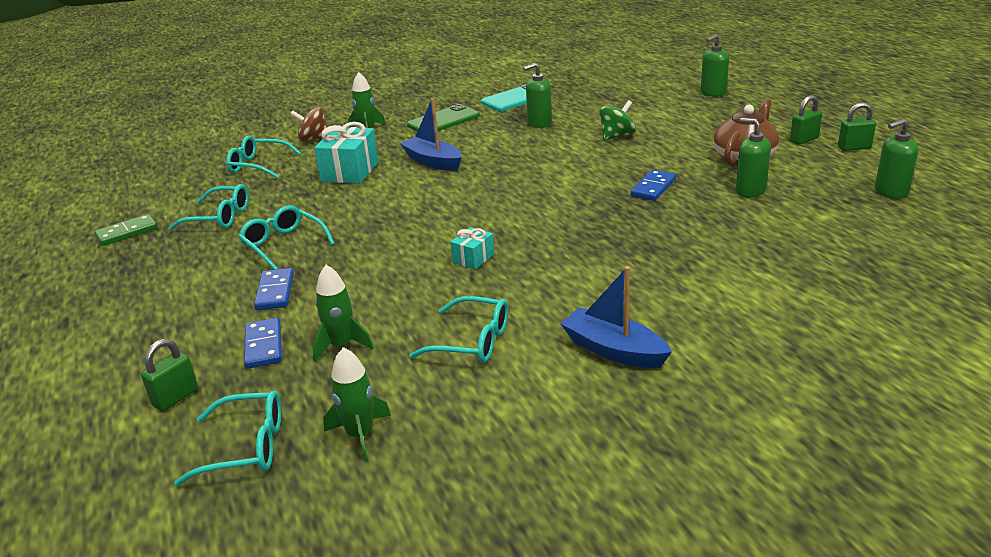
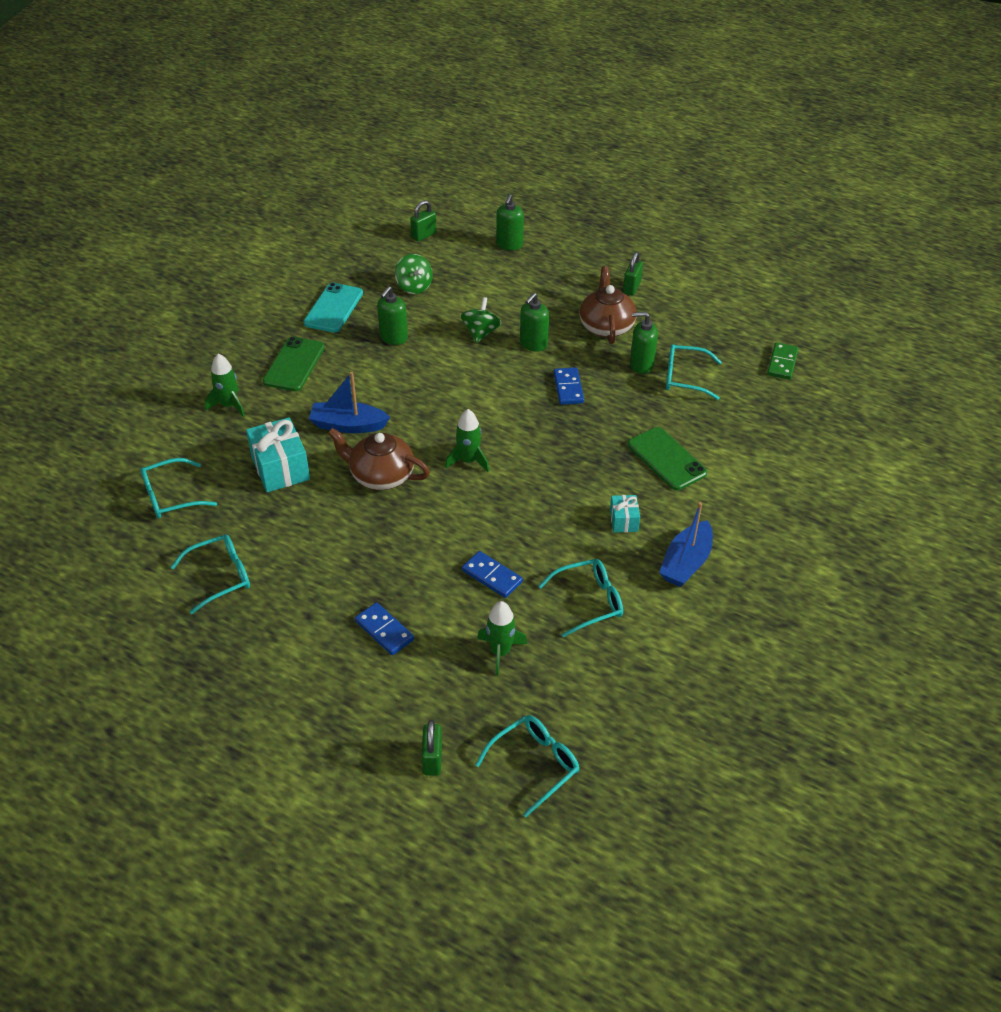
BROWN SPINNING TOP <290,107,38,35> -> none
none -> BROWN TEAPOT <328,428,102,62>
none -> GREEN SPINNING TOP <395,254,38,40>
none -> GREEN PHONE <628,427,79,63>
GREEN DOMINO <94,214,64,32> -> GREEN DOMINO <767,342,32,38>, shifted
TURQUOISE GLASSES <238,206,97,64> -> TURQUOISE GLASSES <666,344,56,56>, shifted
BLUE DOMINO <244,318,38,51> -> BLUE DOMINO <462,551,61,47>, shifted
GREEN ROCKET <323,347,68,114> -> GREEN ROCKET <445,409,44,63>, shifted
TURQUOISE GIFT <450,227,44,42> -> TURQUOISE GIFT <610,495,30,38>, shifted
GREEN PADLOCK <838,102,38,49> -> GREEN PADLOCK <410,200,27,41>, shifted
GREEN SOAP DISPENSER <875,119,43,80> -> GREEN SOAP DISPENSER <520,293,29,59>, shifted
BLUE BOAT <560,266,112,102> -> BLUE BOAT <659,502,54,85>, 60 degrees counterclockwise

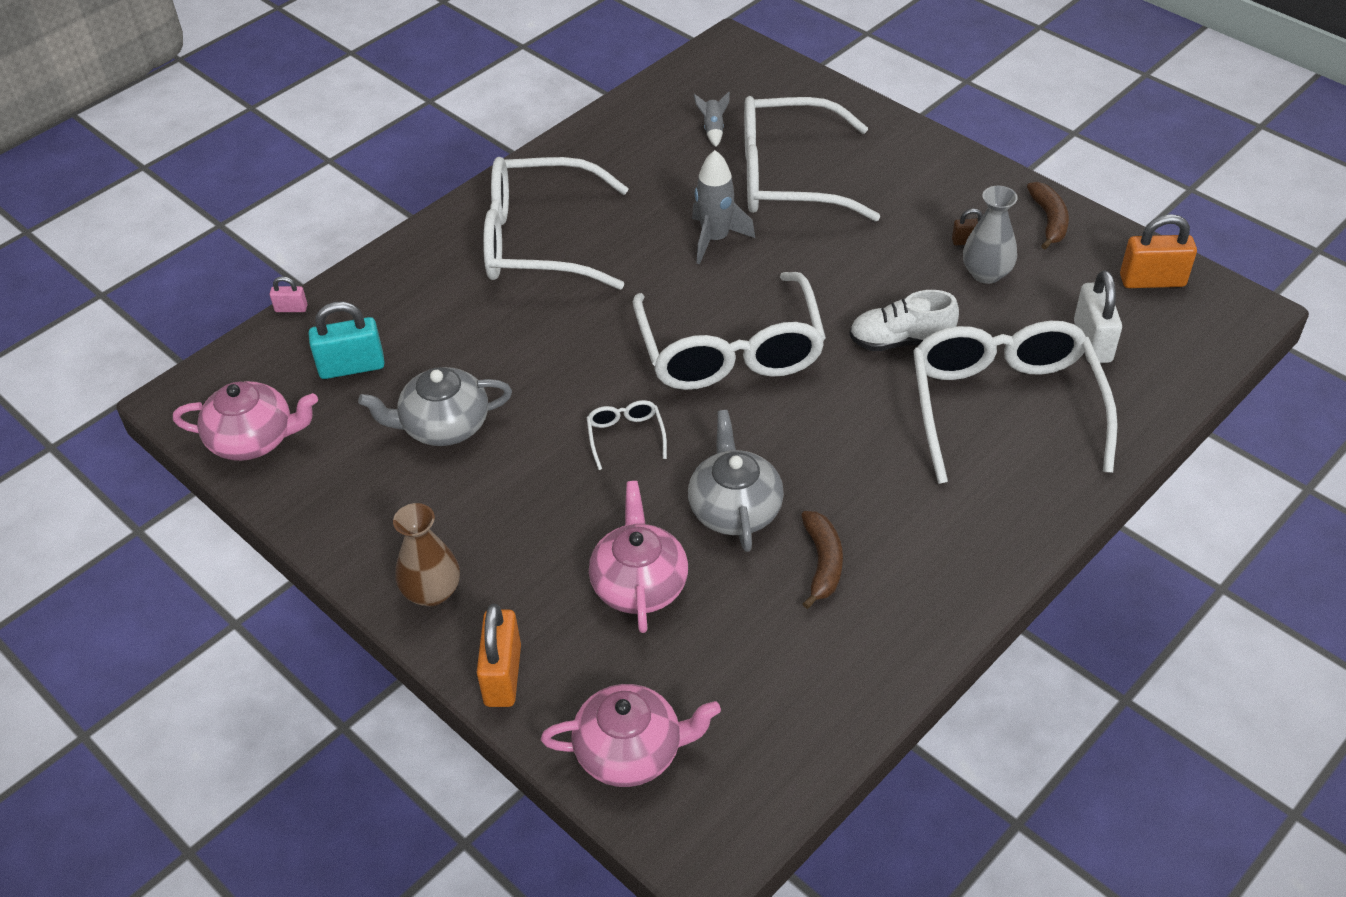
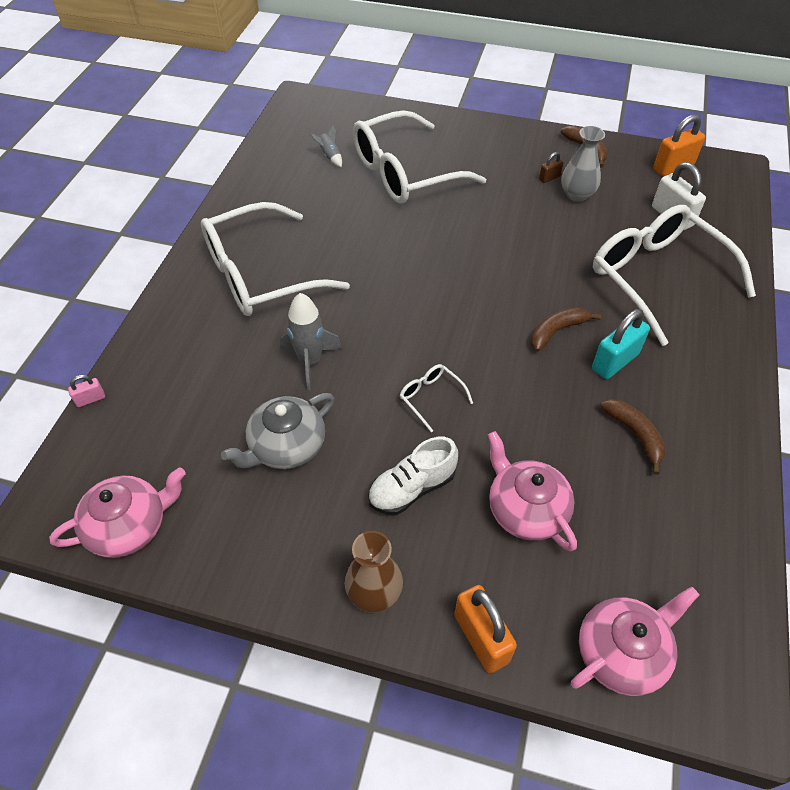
WHITE GLASSES <633,272,193,118> -> none
GREY TEAPOT <688,410,96,142> -> none
none -> BROWN BANANA <531,307,70,45>
TURQUOISE PADLOCK <309,302,76,77> -> TURQUOISE PADLOCK <592,309,58,70>, shifted
GREY ROCKET <692,150,63,114> -> GREY ROCKET <280,293,62,97>, shifted
WHITE SHOE <849,290,110,61> -> WHITE SHOE <368,437,90,78>, shifted

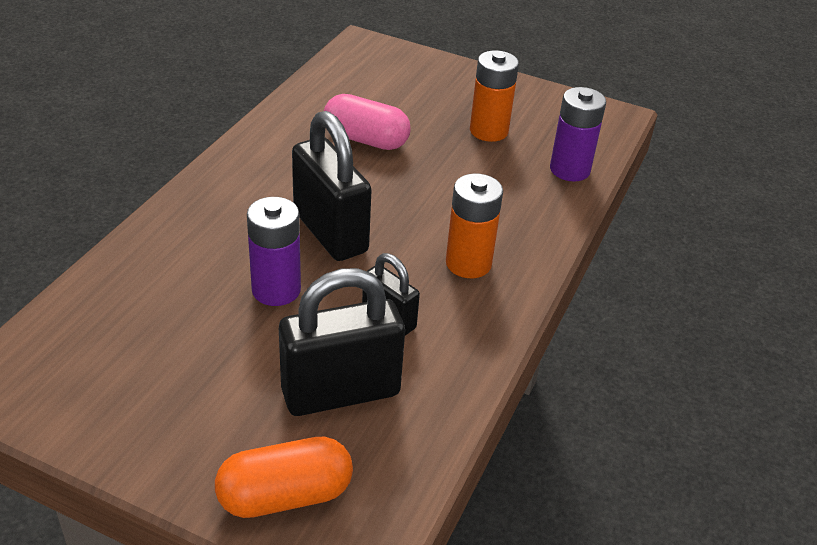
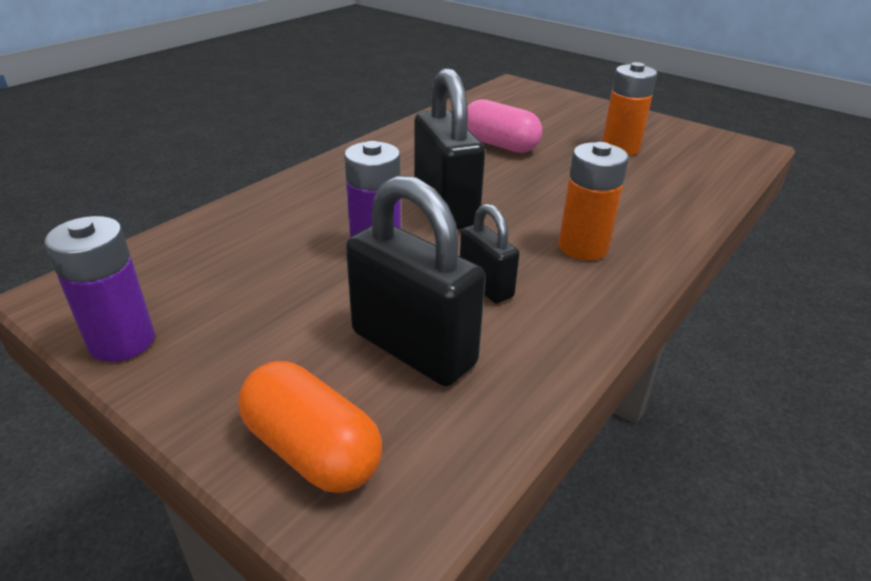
PURPLE BATTERY <550,87,56,95> -> PURPLE BATTERY <44,216,111,146>, shifted
ORANGE CAPSULE <215,437,138,81> -> ORANGE CAPSULE <238,361,144,132>, 45 degrees clockwise
BLACK PADLOCK <279,268,126,148> -> BLACK PADLOCK <346,175,140,211>, 45 degrees clockwise

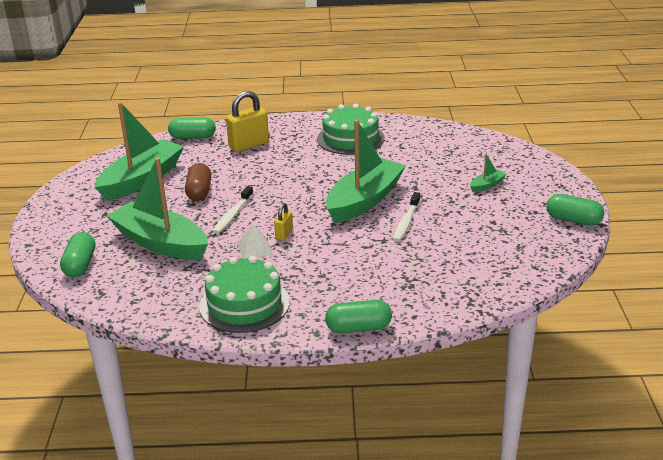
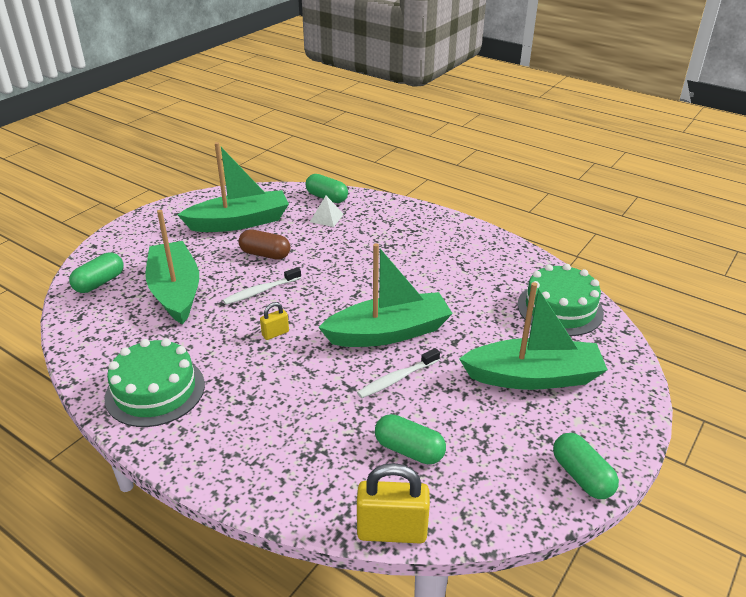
YELLOW PADLOCK <226,91,43,61> -> YELLOW PADLOCK <357,463,73,80>, shifted
WHITE PYRAMID <237,224,36,35> -> WHITE PYRAMID <310,196,34,31>, shifted
GREEN CAKE <317,104,68,51> -> GREEN CAKE <517,264,87,72>, shifted
GREEN CAPSULE <325,300,67,34> -> GREEN CAPSULE <375,414,71,50>, shifted
BROWN CAPSULE <185,163,26,38> -> BROWN CAPSULE <239,230,51,30>, 75 degrees clockwise
GREEN BOAT <470,154,36,38> -> GREEN BOAT <459,282,149,108>, x2.45

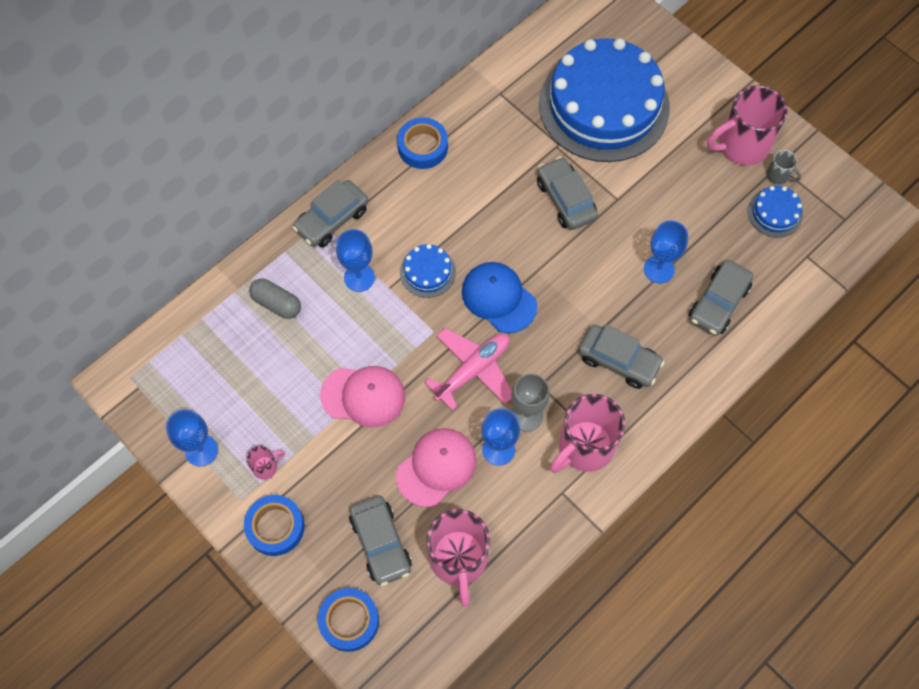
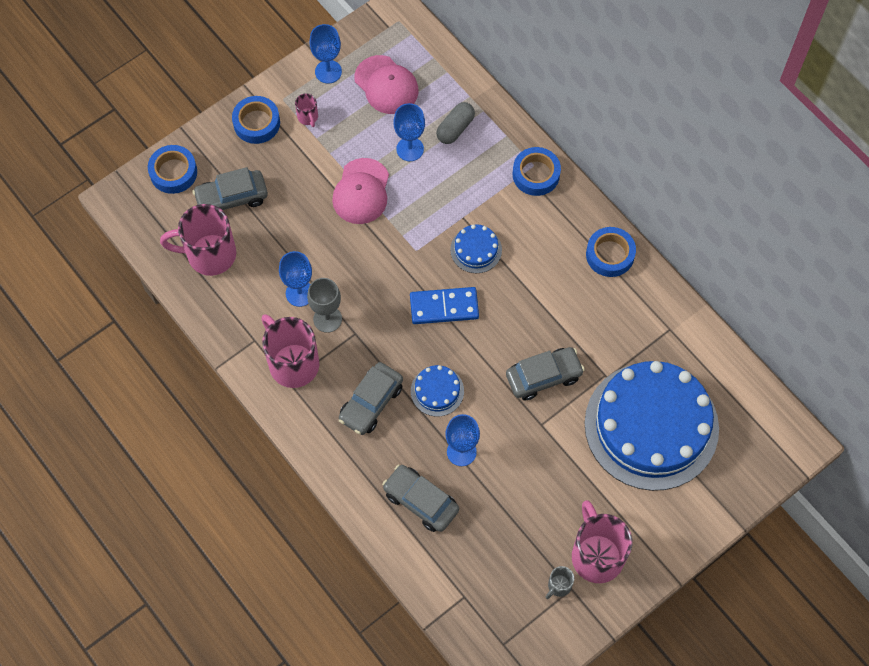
PINK PLANE <425,328,87,83> -> none
BLUE GOBLET <336,229,39,63> -> BLUE GOBLET <394,103,31,58>, shifted
PINK CAP <396,428,81,79> -> PINK CAP <354,55,65,59>, shifted
BLUE CAKE <748,186,55,52> -> BLUE CAKE <411,365,53,52>, shifted
GREY CAR <293,180,75,67> -> BLUE TAPE <513,147,48,49>
BLUE CAP <462,262,75,71> -> BLUE DOMINO <410,287,69,37>

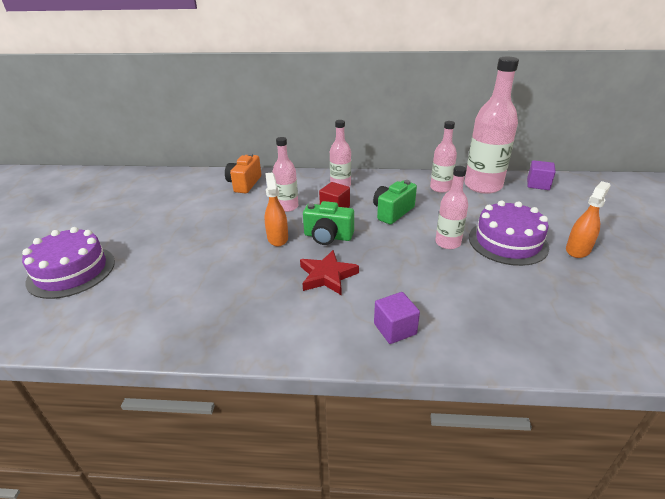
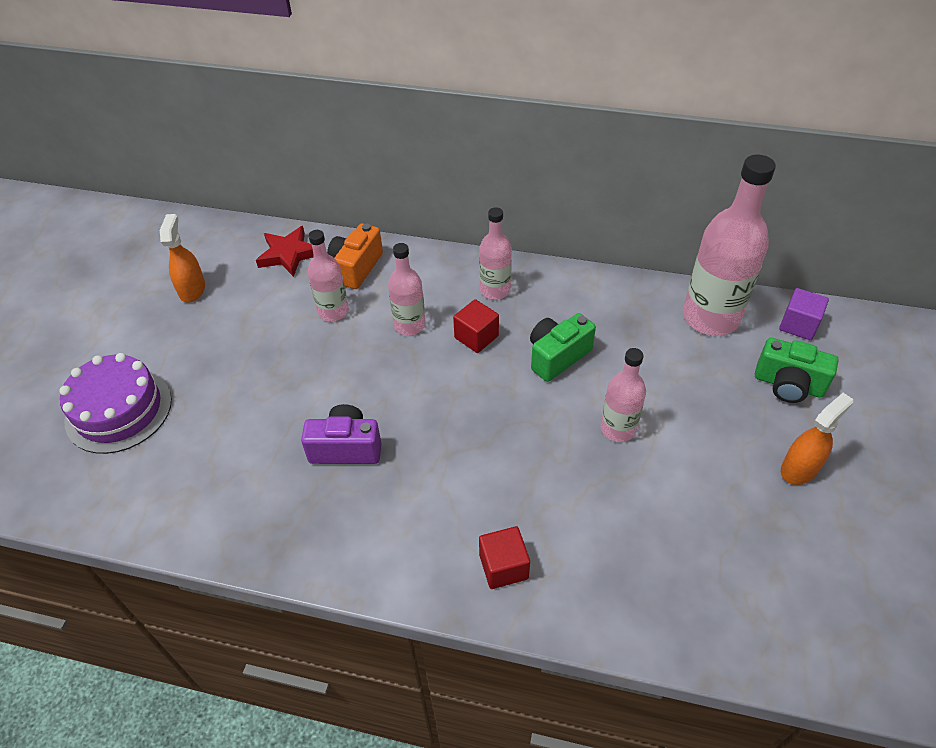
PURPLE CAKE <469,201,80,65> -> none
none -> PURPLE CAMERA <301,404,81,60>
ORANGE SPRAY BOTTLE <265,172,23,74> -> ORANGE SPRAY BOTTLE <160,214,45,89>, shifted
RED STAR <300,250,59,45> -> RED STAR <256,226,58,51>, shifted
GREEN CAMERA <303,201,51,44> -> GREEN CAMERA <755,338,84,65>, shifted
PINK BOTTLE <430,121,27,72> -> PINK BOTTLE <308,230,41,92>, shifted
PURPLE CUBE <374,292,46,52> -> RED CUBE <479,526,51,63>

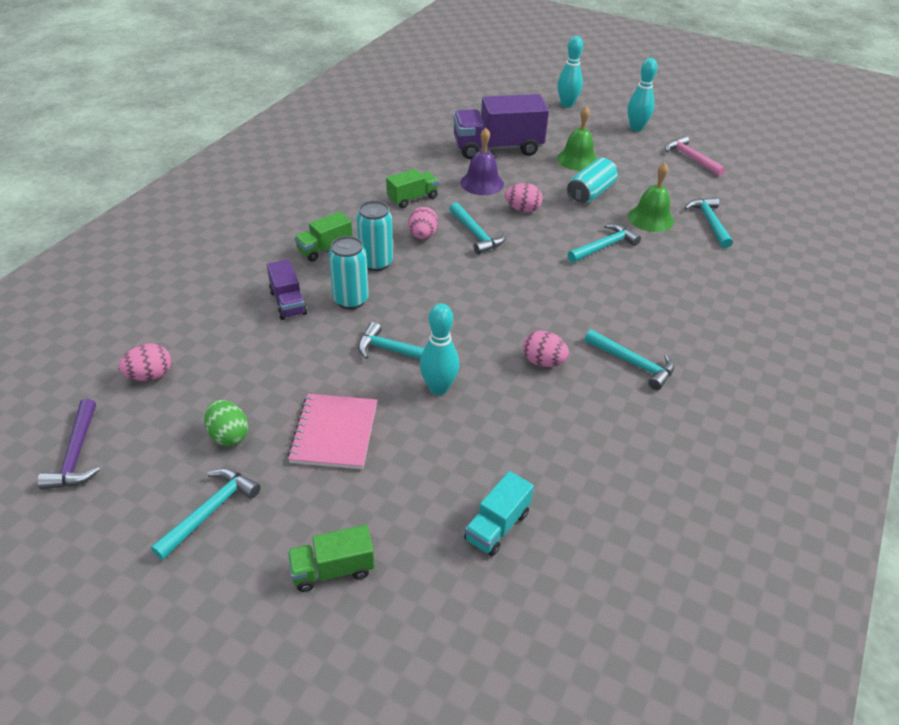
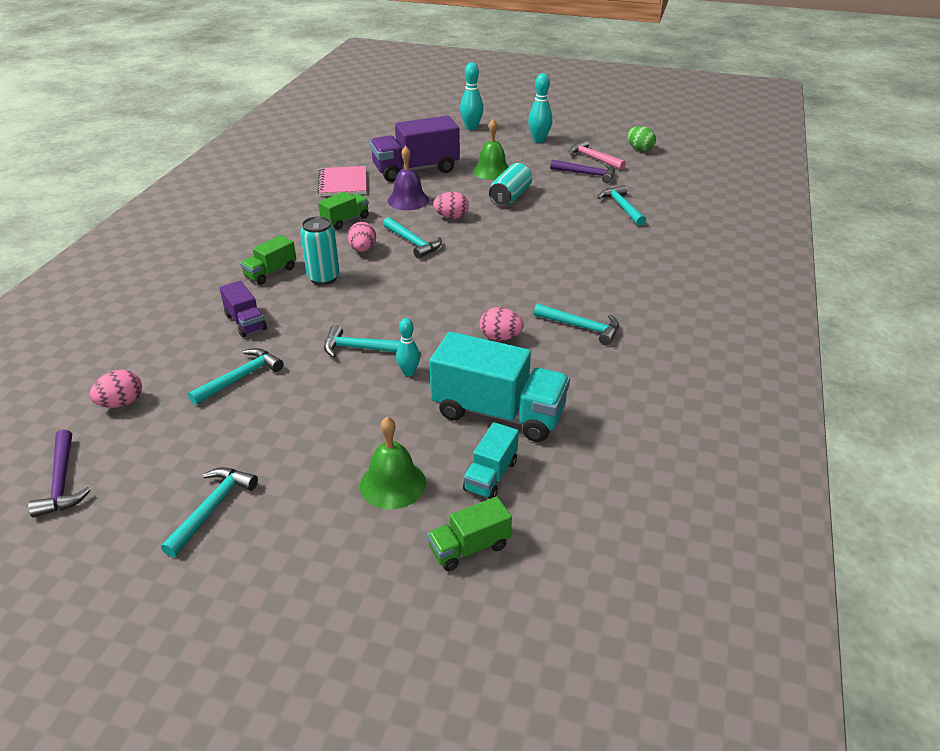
TURQUOISE CAN <329,236,40,74> -> none
none -> TURQUOISE TRUCK <429,332,141,110>
none -> PURPLE HAMMER <550,159,65,25>
GREEN EGG <204,400,44,46> -> GREEN EGG <627,126,29,25>, shifted
PINK NOTEBOOK <287,394,90,75> -> PINK NOTEBOOK <317,166,50,30>, shifted
GREEN TRUCK <287,525,88,67> -> GREEN TRUCK <427,496,85,75>, shifted
TURQUOISE HAMMER <568,224,73,39> -> TURQUOISE HAMMER <188,348,96,57>, shifted
GREEN BELL <628,163,46,69> -> GREEN BELL <360,417,66,92>, shifted
TURQUOISE BOWLING PIN <420,303,39,92> -> TURQUOISE BOWLING PIN <396,318,24,58>, x0.64

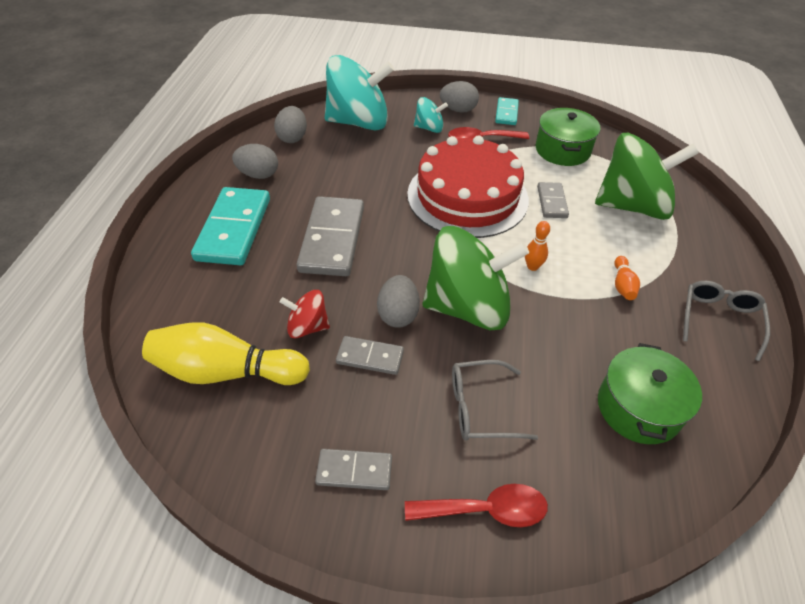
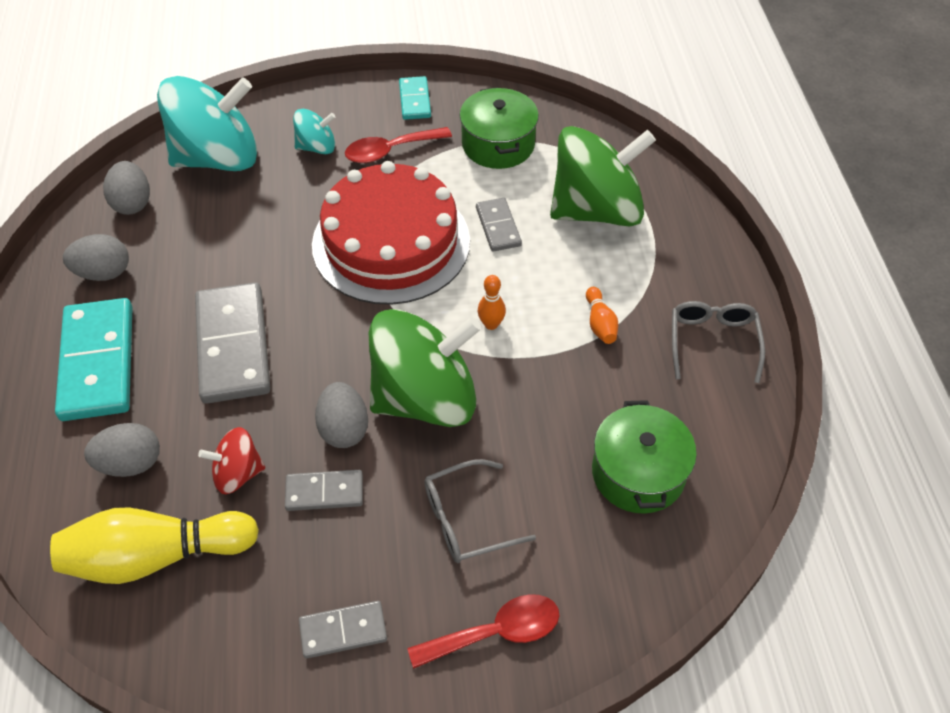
GREY EGG <440,81,39,32> -> GREY EGG <84,423,76,54>, shifted

